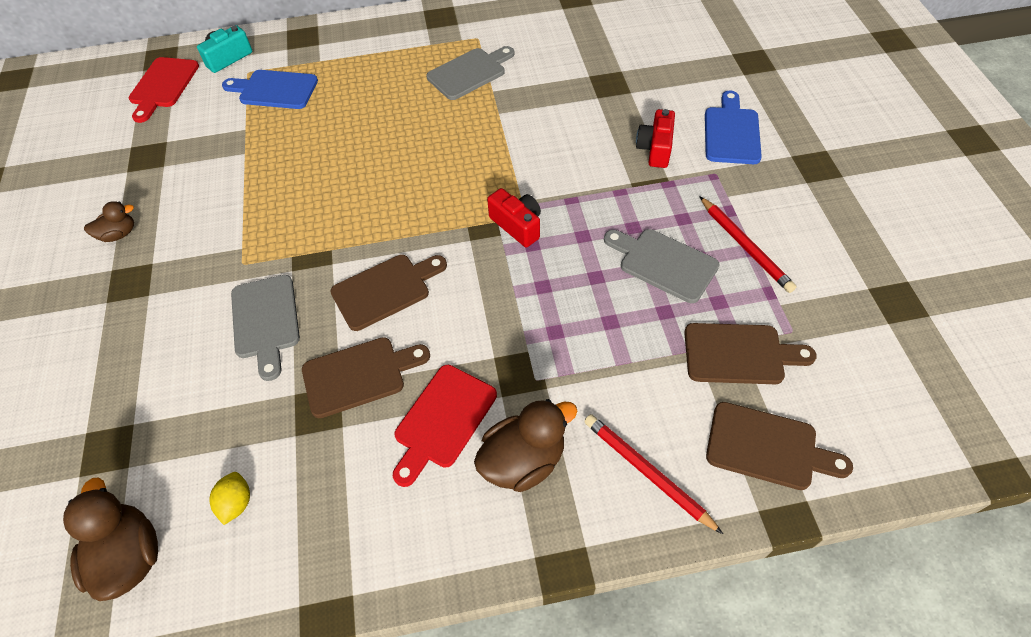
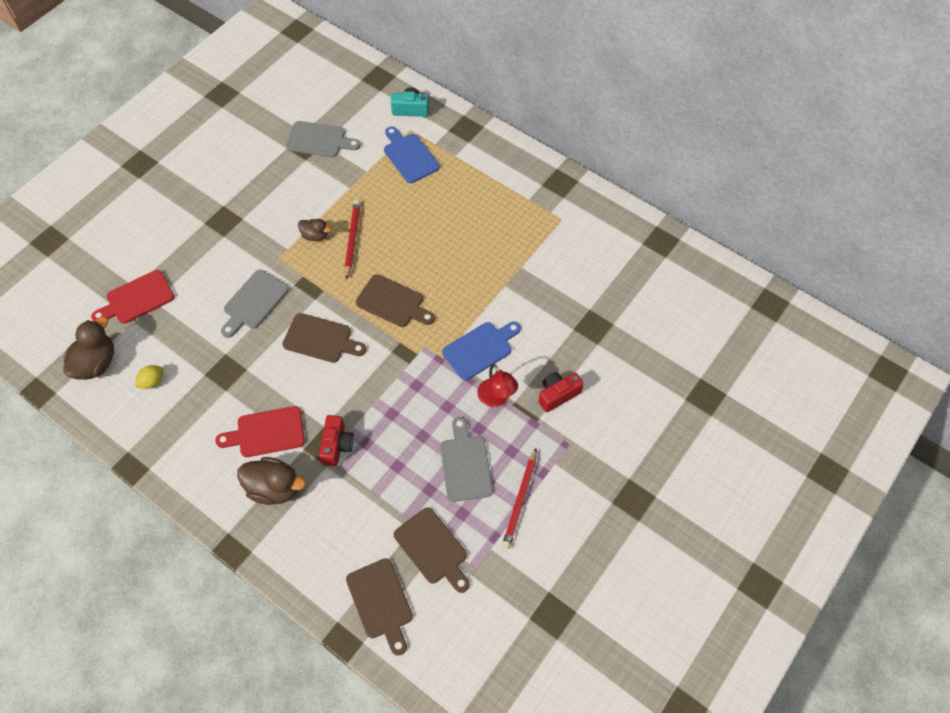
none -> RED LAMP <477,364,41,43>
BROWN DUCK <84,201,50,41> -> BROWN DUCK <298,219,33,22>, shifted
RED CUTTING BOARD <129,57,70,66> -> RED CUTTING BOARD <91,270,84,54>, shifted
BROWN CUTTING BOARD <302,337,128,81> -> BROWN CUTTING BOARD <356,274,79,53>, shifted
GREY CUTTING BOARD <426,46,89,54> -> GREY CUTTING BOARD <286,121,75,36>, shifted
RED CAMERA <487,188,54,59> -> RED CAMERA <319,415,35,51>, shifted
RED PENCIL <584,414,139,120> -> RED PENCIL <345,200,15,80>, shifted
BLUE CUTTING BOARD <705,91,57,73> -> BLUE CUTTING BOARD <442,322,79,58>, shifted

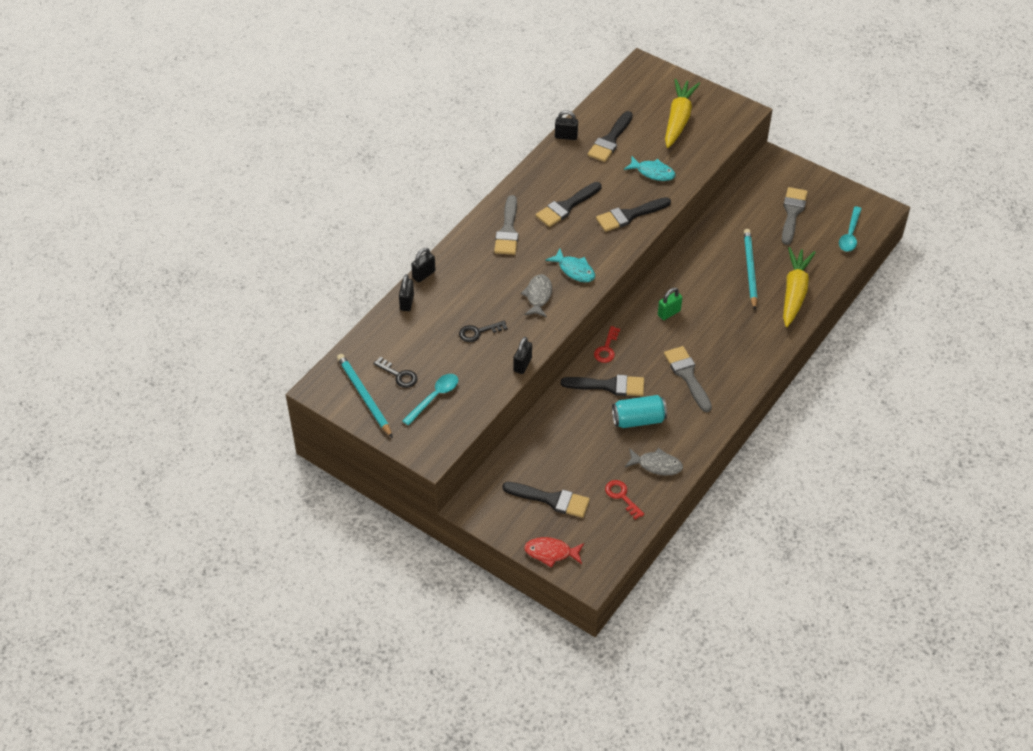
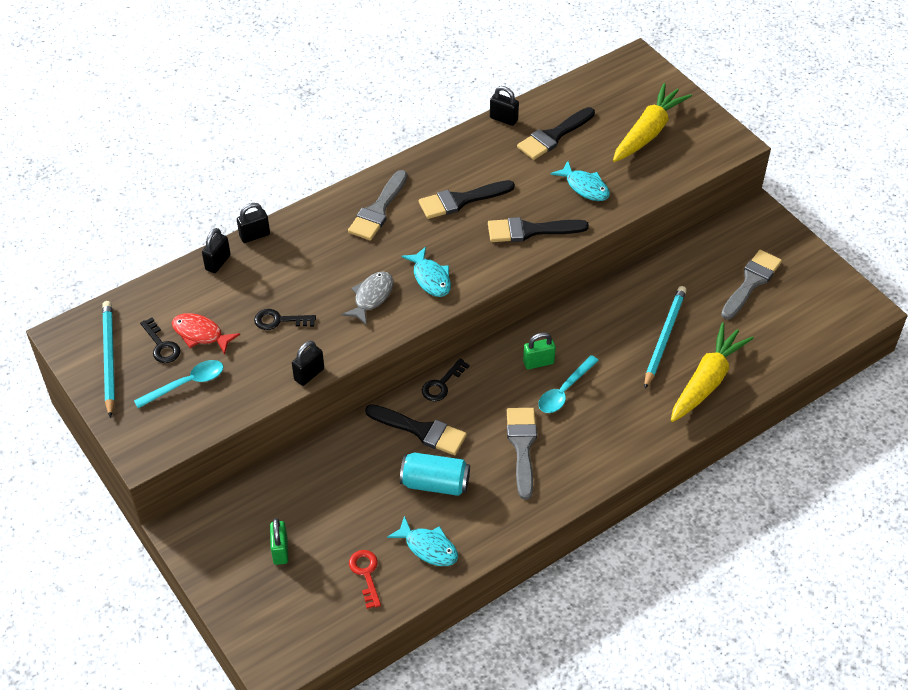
RED FISH <524,537,60,31> -> RED FISH <172,313,68,41>, shifted
TURQUOISE SPOON <839,206,23,46> -> TURQUOISE SPOON <538,355,61,58>, shifted
BLACK BRUSH <502,482,88,36> -> GREEN PADLOCK <270,518,18,47>
RED KEY <594,326,26,37> -> BLACK KEY <422,358,48,43>
GREY FISH <625,448,58,27> -> TURQUOISE FISH <387,516,71,50>

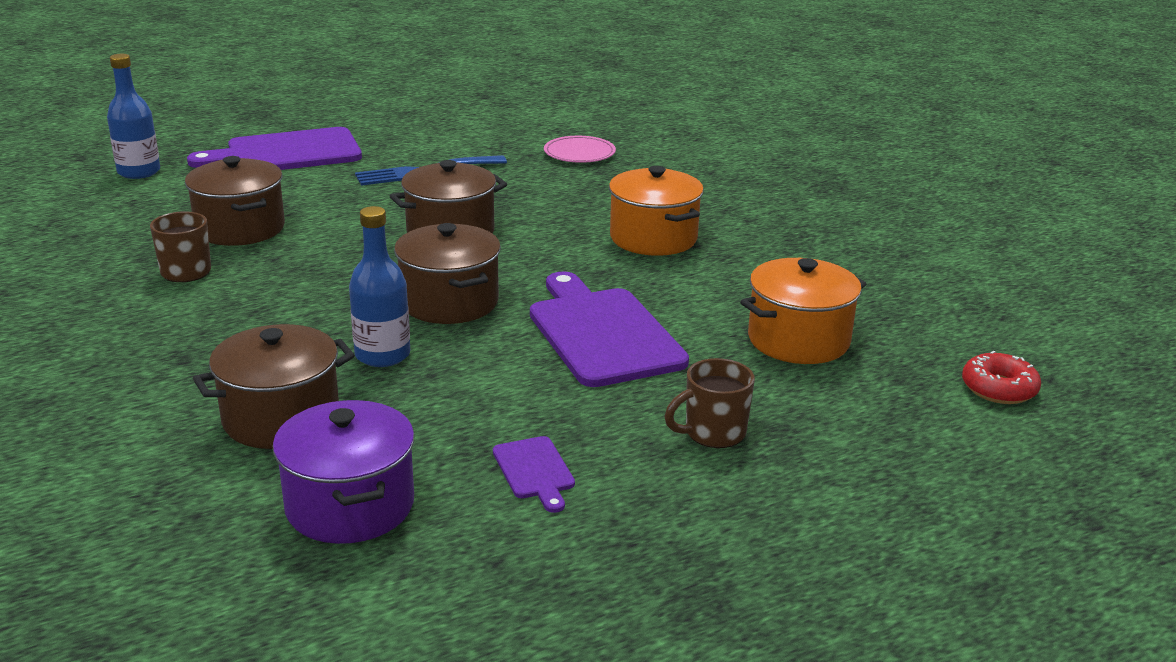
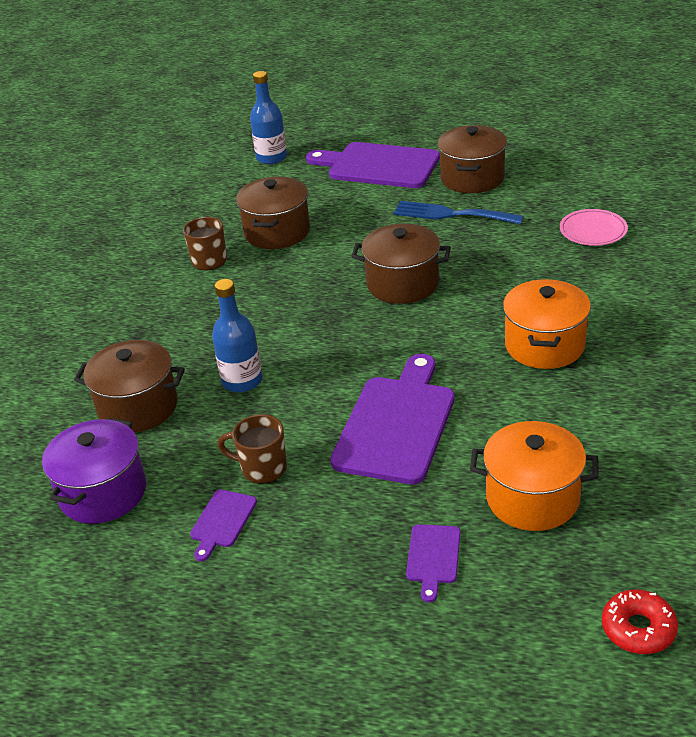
none -> PURPLE CUTTING BOARD <406,524,54,78>
BROWN POT <394,223,107,101> -> BROWN POT <438,125,69,68>, shifted
BROWN MUG <664,358,91,90> -> BROWN MUG <217,414,70,70>, shifted

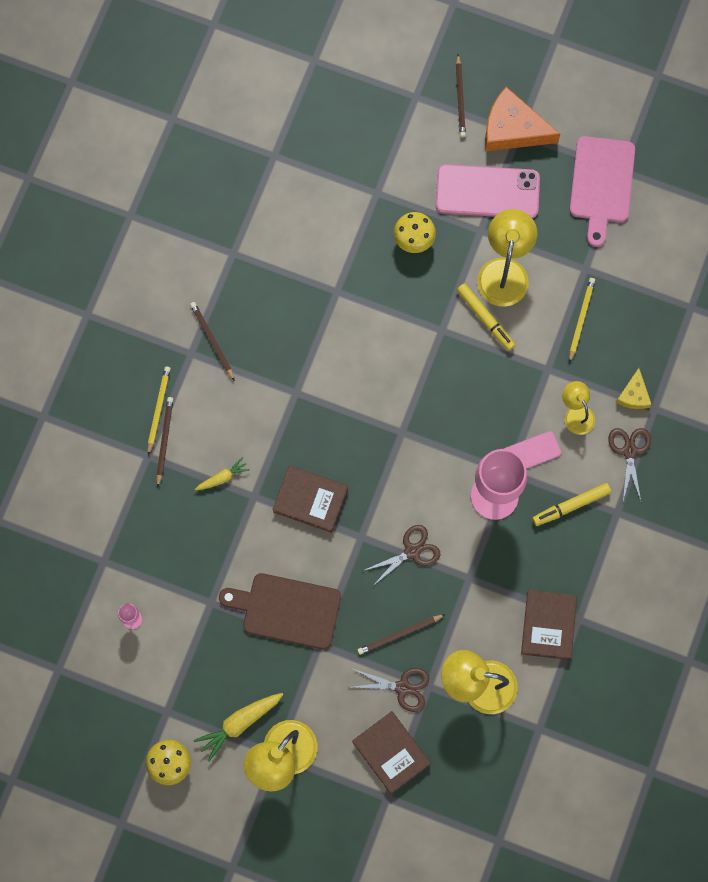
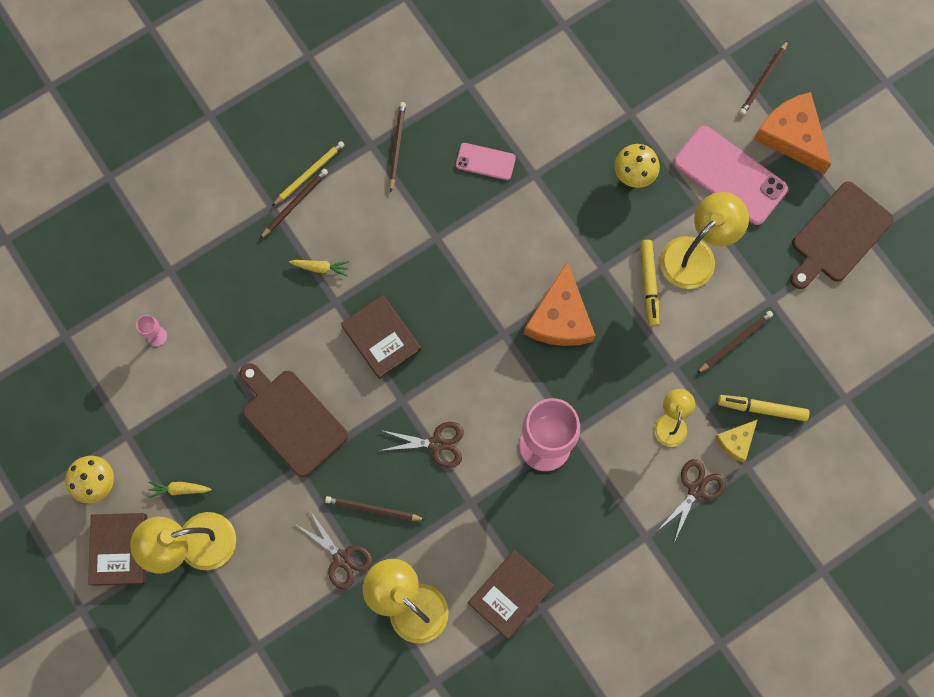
none -> ORANGE CHEESE <524,261,72,85>
BROWN BOOK <352,711,79,83> -> BROWN BOOK <88,513,59,73>, shifted
PINK PHONE <504,431,57,38> -> PINK PHONE <456,143,60,37>, shifted
YELLOW MARKER <532,483,79,43> -> YELLOW MARKER <718,395,91,26>, shifted
YELLOW PENCIL <569,278,26,85> -> BROWN PENCIL <697,311,76,62>
PINK CUTTING BOARD <570,136,65,111> -> BROWN CUTTING BOARD <790,181,104,108>
YELLOW CARROT <194,693,90,69> -> YELLOW CARROT <148,481,64,17>, x0.60

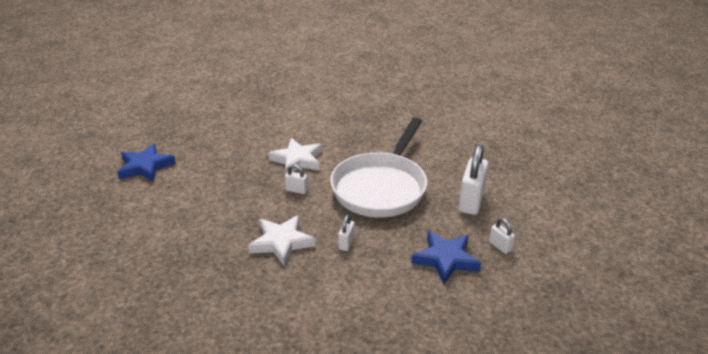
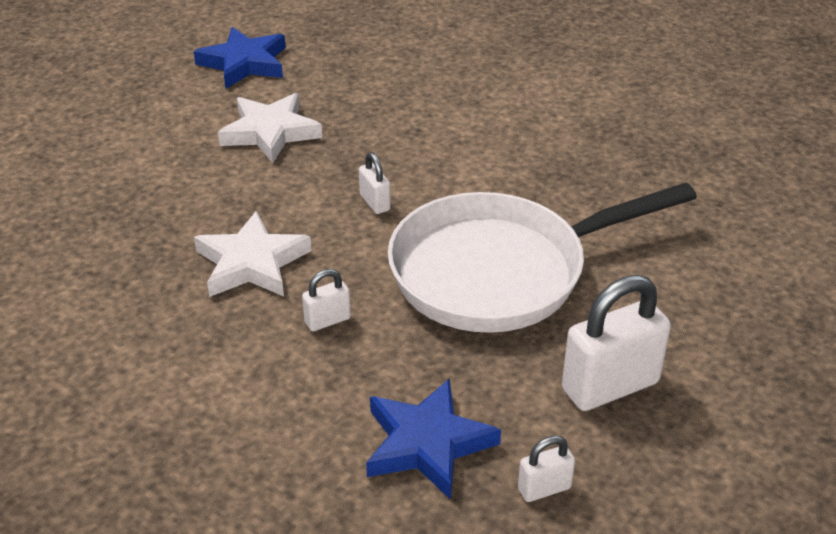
WHITE STAR <268,138,54,36> -> WHITE STAR <218,93,104,70>, shifted
WHITE PADLOCK <489,218,26,36> -> WHITE PADLOCK <518,435,57,67>, 60 degrees clockwise

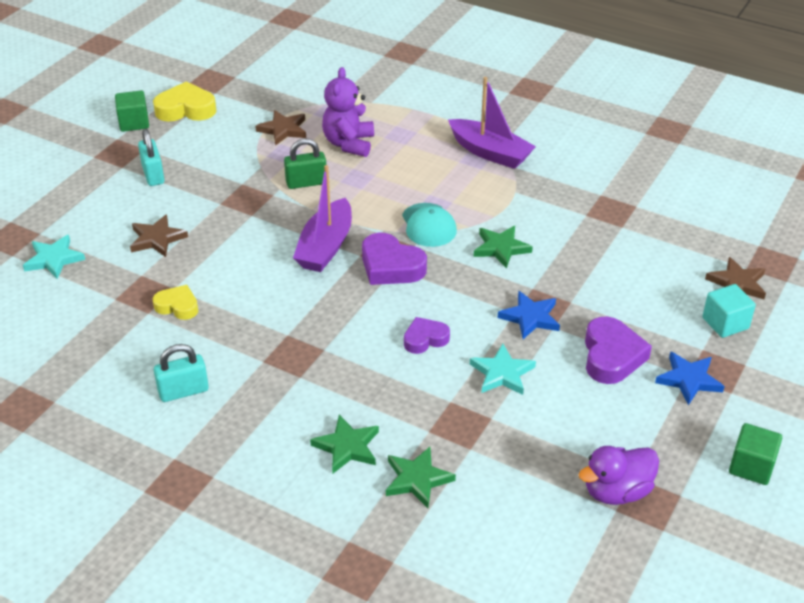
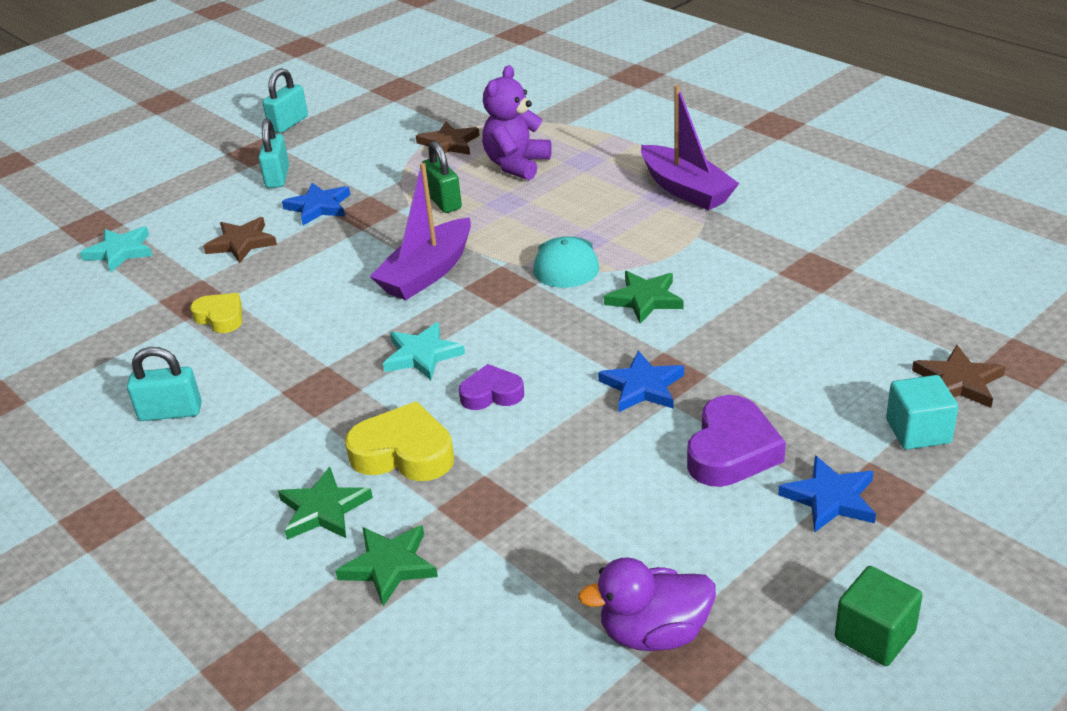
PURPLE HEART <362,233,65,52> -> none
none -> BLUE STAR <282,183,68,42>
YELLOW HEART <153,81,63,41> -> YELLOW HEART <345,401,109,80>, shifted
TURQUOISE STAR <470,344,66,51> -> TURQUOISE STAR <383,322,82,58>, shifted
GREEN CUBE <115,91,34,41> -> TURQUOISE PADLOCK <263,68,45,65>
GREEN PADLOCK <284,139,42,50> -> GREEN PADLOCK <422,141,40,72>, 60 degrees clockwise

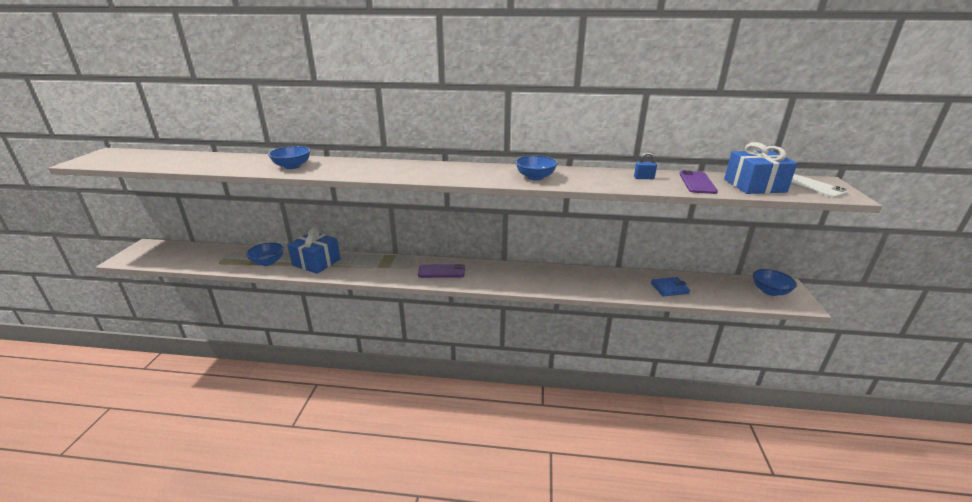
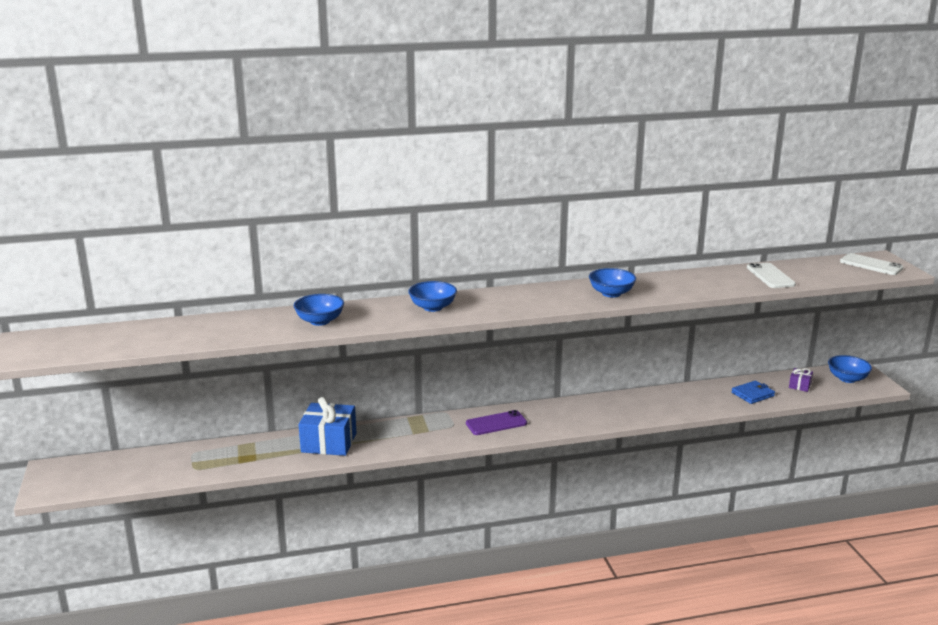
BLUE PADLOCK <634,152,23,27> -> none
BLUE GIFT <724,142,73,52> -> none
none -> PURPLE GIFT <789,368,24,24>
BLUE BOWL <246,243,38,23> -> BLUE BOWL <408,281,49,31>, shifted
PURPLE PHONE <679,170,39,24> -> WHITE PHONE <747,263,49,25>

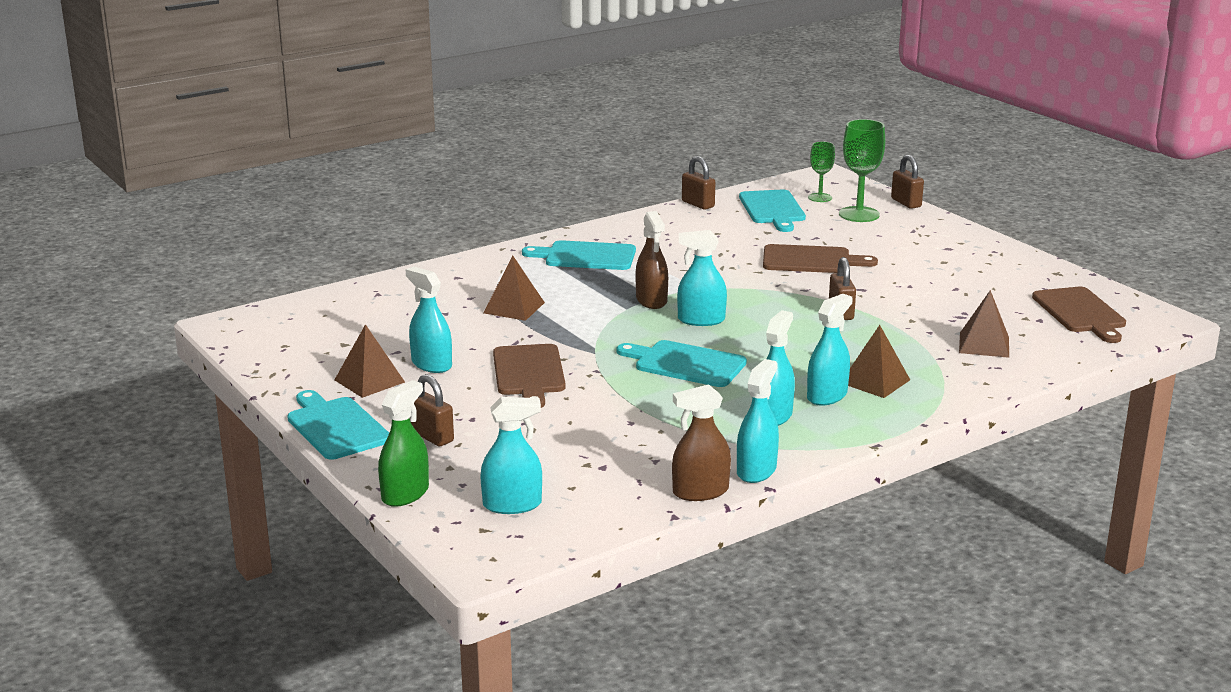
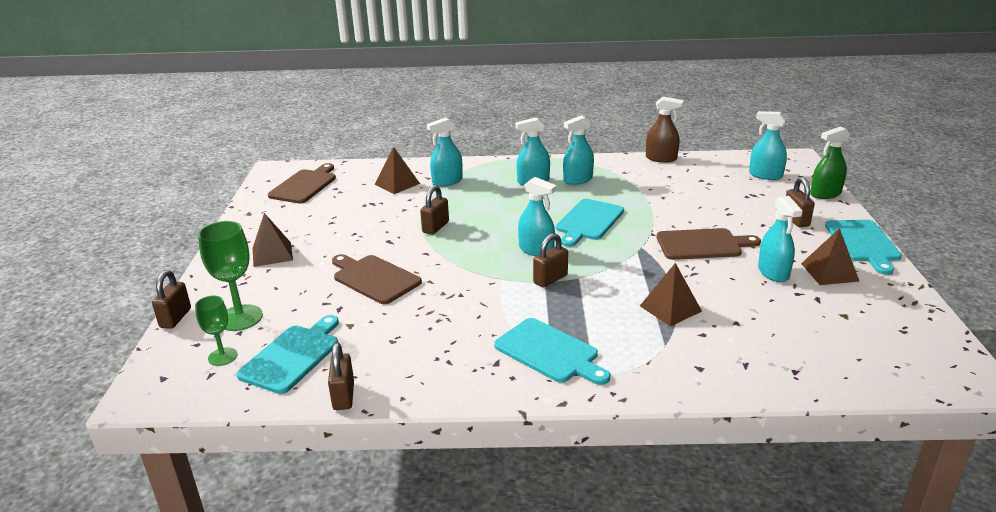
TURQUOISE SPRAY BOTTLE <737,359,42,124> -> TURQUOISE SPRAY BOTTLE <427,117,36,69>, shifted
BROWN PYRAMID <848,325,62,73> -> BROWN PYRAMID <253,213,40,54>, shifted
BROWN SPRAY BOTTLE <636,211,32,98> -> BROWN PADLOCK <533,233,35,55>
BROWN CUTTING BOARD <493,344,73,64> -> BROWN CUTTING BOARD <657,228,104,32>, 60 degrees clockwise
TURQUOISE CUTTING BOARD <617,340,130,47> -> TURQUOISE CUTTING BOARD <556,199,68,48>, 60 degrees clockwise

